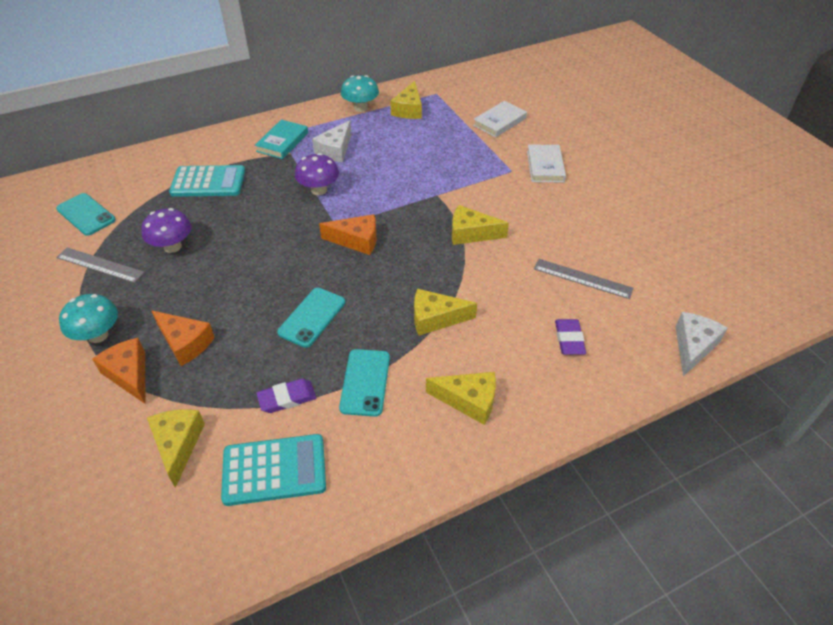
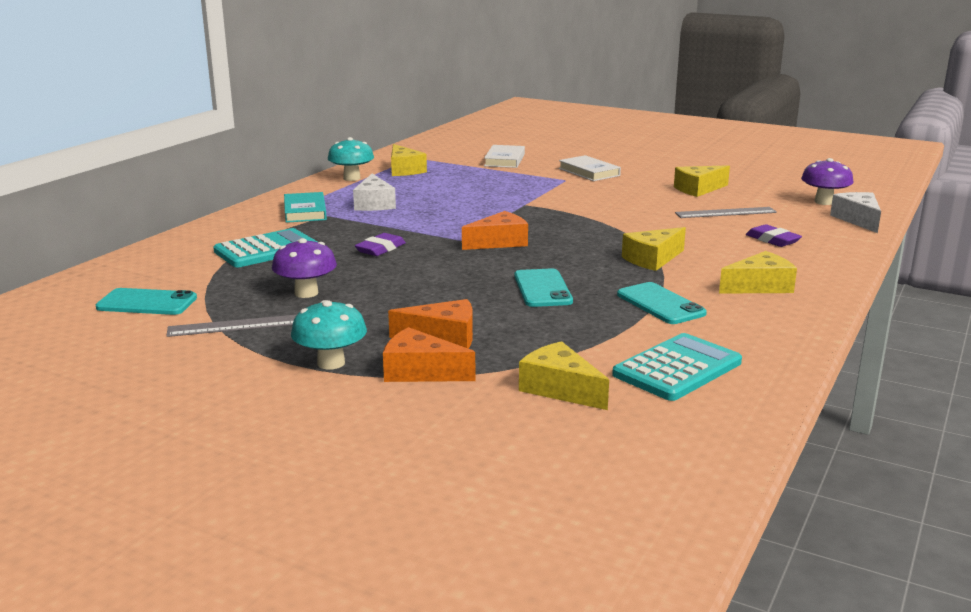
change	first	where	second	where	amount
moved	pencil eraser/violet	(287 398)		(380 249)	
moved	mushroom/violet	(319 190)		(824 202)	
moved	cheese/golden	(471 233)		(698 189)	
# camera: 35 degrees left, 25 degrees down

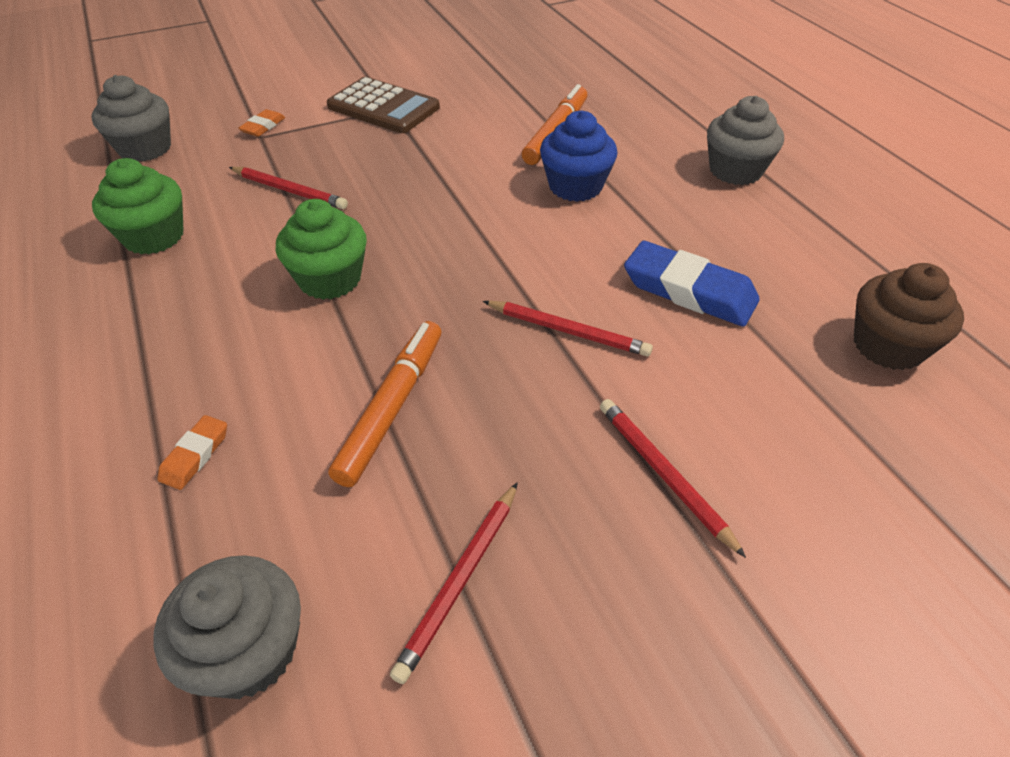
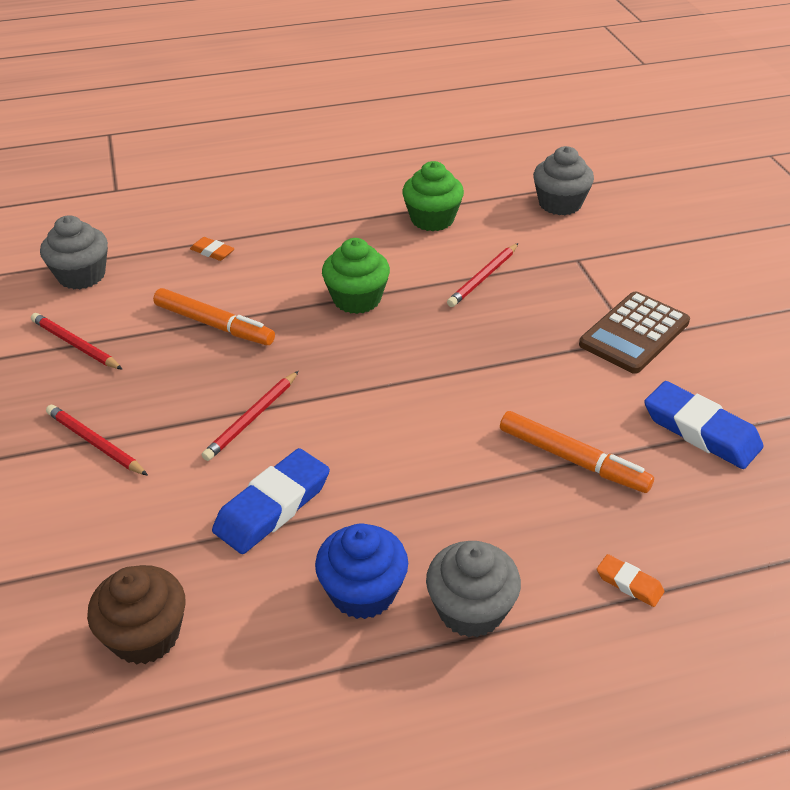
change	first	where	second	where	amount
moved	pencil eraser/orange	(263 127)		(629 583)	
moved	cupcake/cobalt	(575 186)		(363 592)	
turned	pencil/scarlet	(663 474)		(95 443)	120 degrees counterclockwise
added			pencil eraser/cobalt	(701 431)	
# camera: 100 degrees right, 5 degrees down

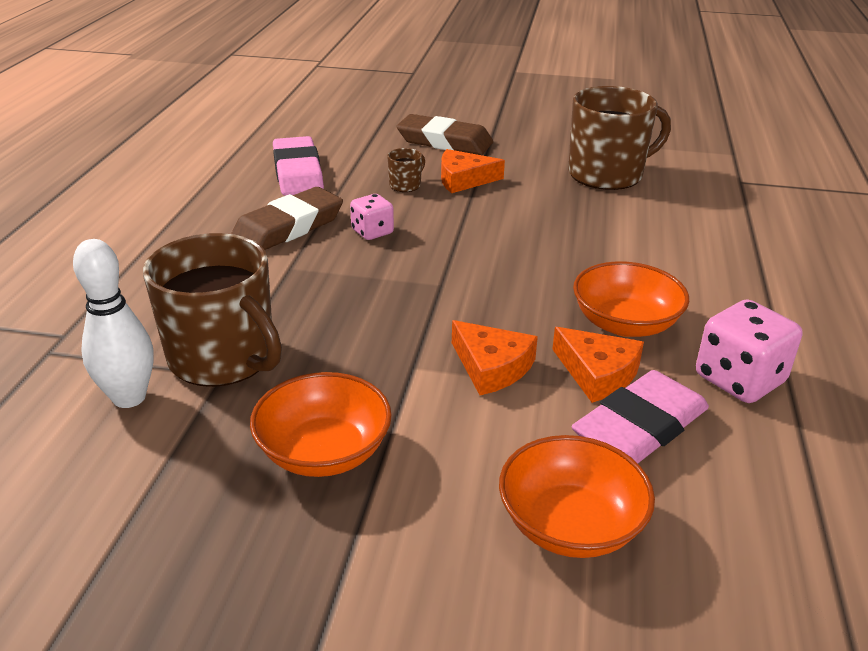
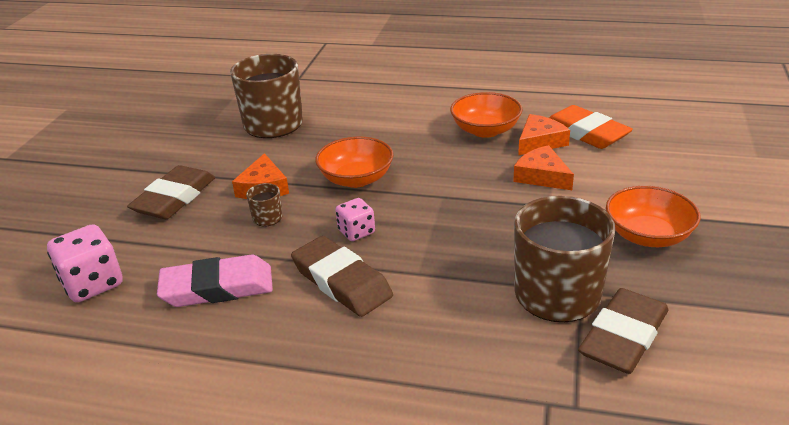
change	first	where	second	where	amount
replaced	tenpin/snow-white	(129 397)	pencil eraser/russet	(623 337)	
turned	cheese/orange	(491 367)		(542 176)	90 degrees counterclockwise
moved	deep dish/orange	(570 524)		(356 179)	
recoloured	pencil eraser/rose-pink	(640 427)	pencil eraser/orange	(586 133)	
moved	game die/rose-pink	(739 379)		(93 284)	
# camera: 85 degrees left, 0 degrees up

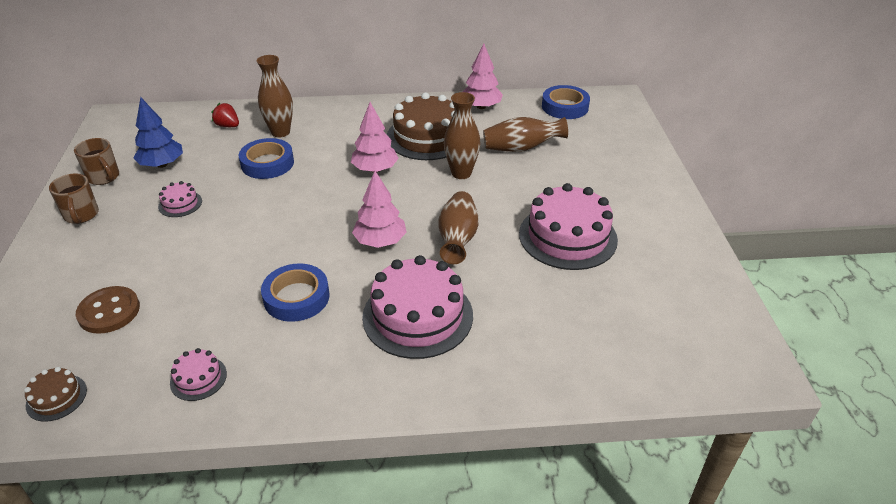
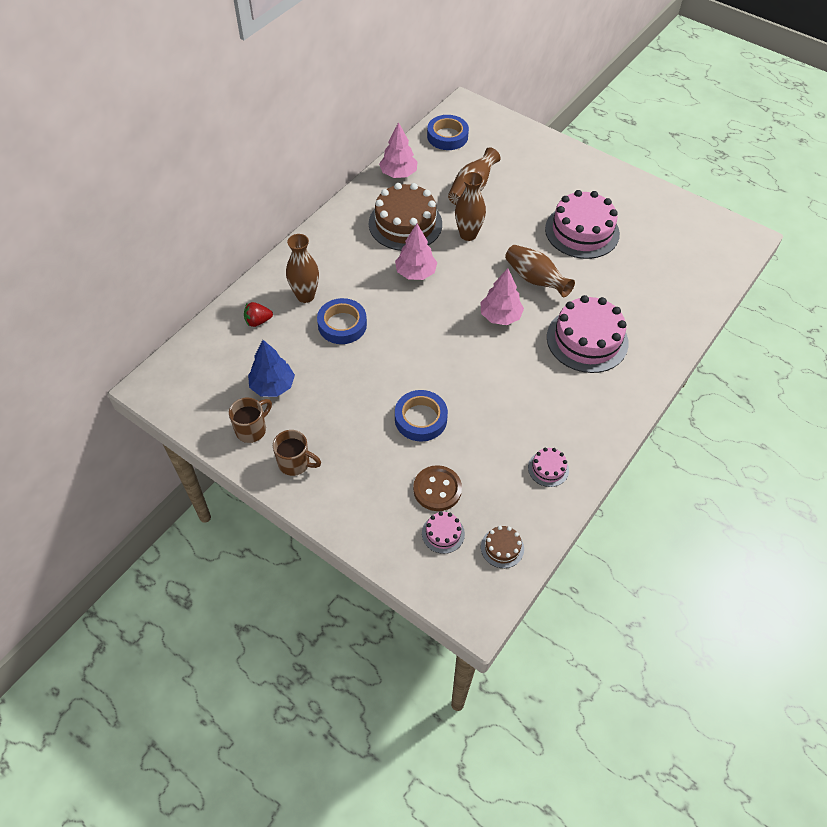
change	first	where	second	where	amount
turned	tea mug/russet	(104 177)		(252 429)	45 degrees counterclockwise
moved	layer cake/rose-pink	(180 204)		(443 533)	
moved	roll of tape/cobalt	(296 297)		(420 419)	
# camera: 50 degrees left, 15 degrees up

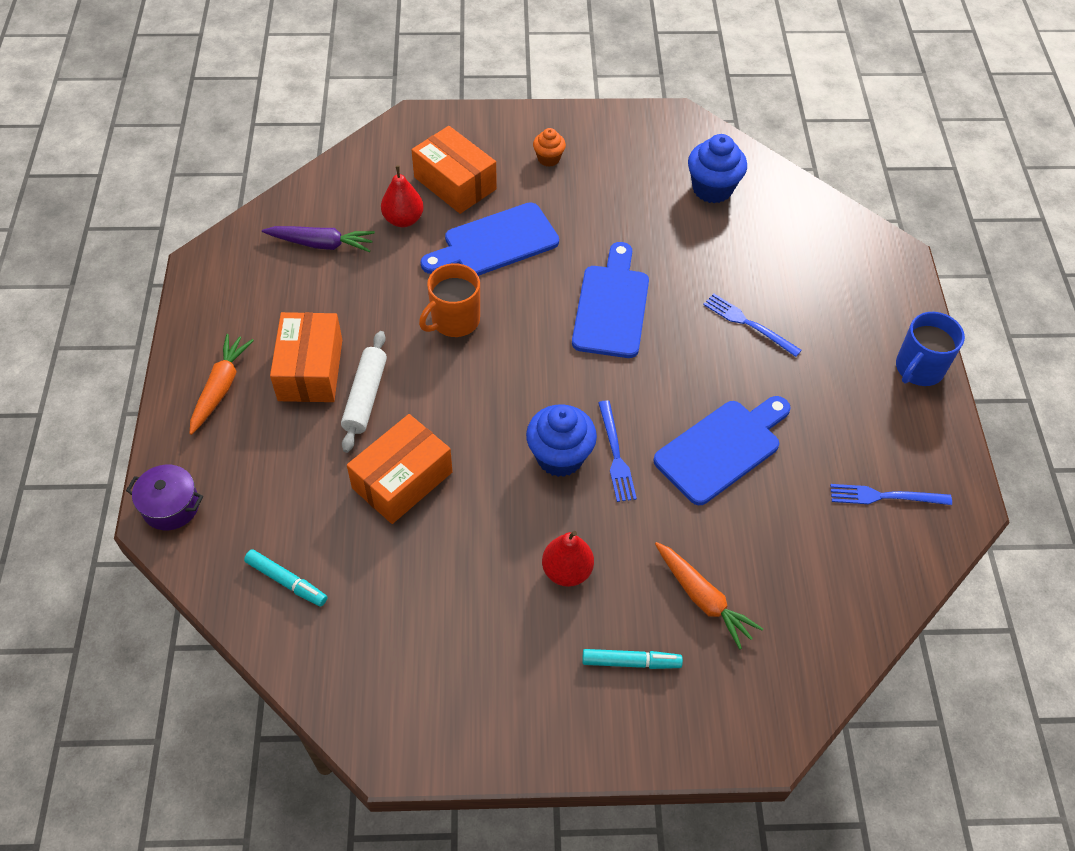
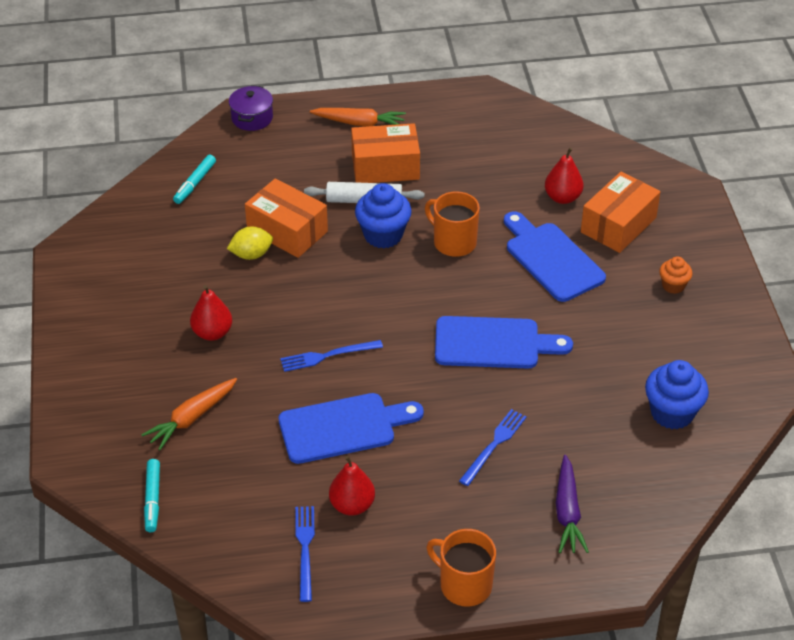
change	first	where	second	where	amount
moved	carrot/violet	(321 244)		(567 512)	
moved	cupcake/cobalt	(560 457)		(383 235)	
moved	marker/teal	(631 662)		(152 499)	
turned	cutting board/cobalt	(722 449)		(343 428)	60 degrees counterclockwise
recoloured	tea mug/cobalt	(918 369)	tea mug/orange	(464 585)	
added			toy lemon/golden	(251 254)	
added			pear fruit/scarlet	(352 505)	
# camera: 85 degrees right, 10 degrees down

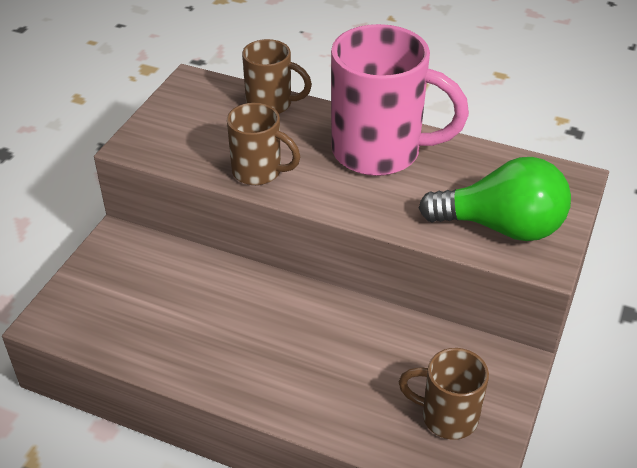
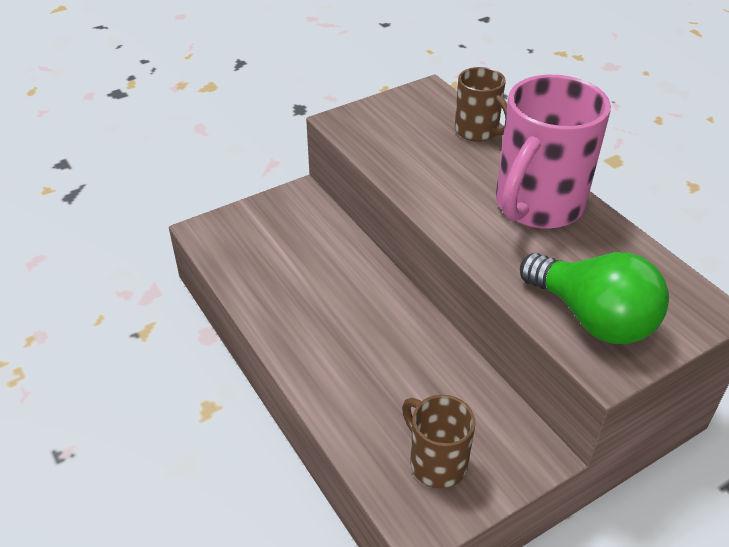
change	first	where	second	where	amount
removed	tea mug/russet	(258 172)			
turned	tea mug/rose-pink	(380 152)		(537 206)	75 degrees clockwise
# camera: 35 degrees right, 0 degrees up

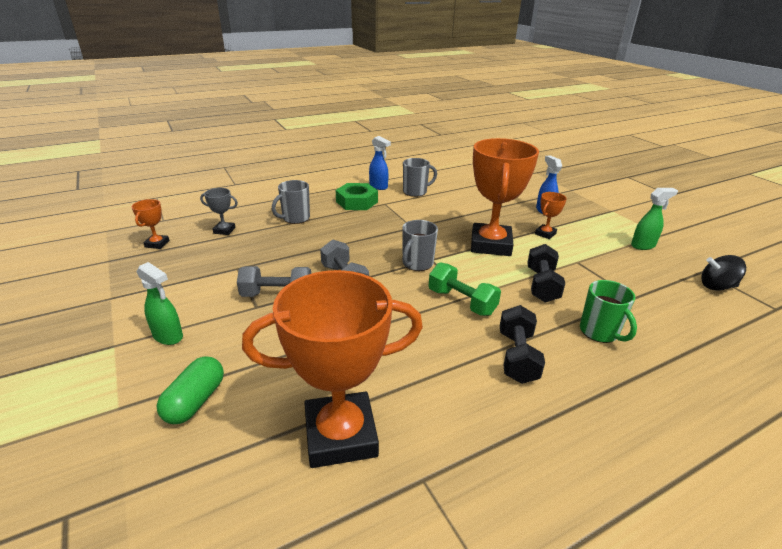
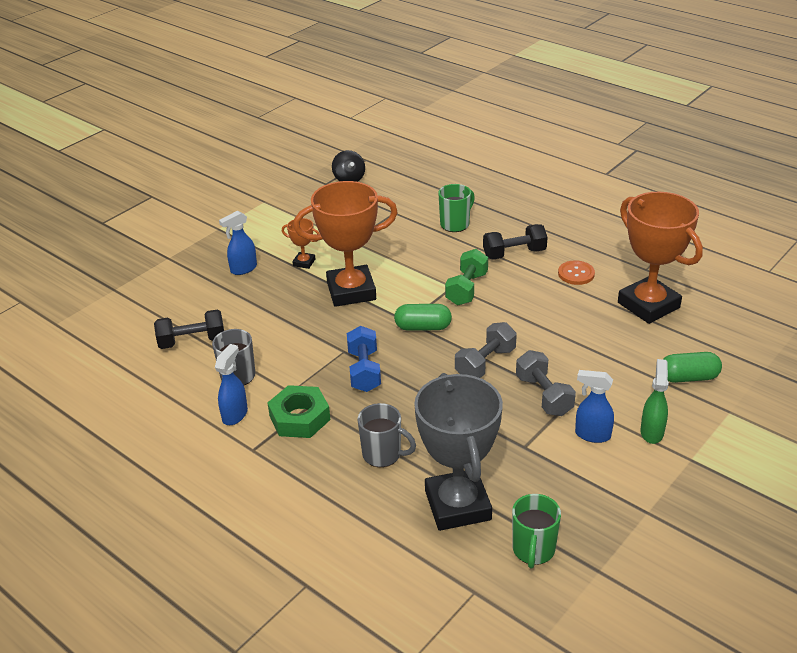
change	first	where	second	where	amount
replaced	trophy/orange	(157 244)	tea mug/green	(533 550)	
resized	trophy/grey	(224 230)		(458 505)	x2.34
replaced	tea mug/grey	(417 264)	pill shape/green	(423 327)	
moved	free weight/jet-black	(541 285)		(192 341)	
removed	spray cleaner/green	(643 245)			
added			free weight/cobalt	(364 371)	
added			sewing button/orange	(576 274)	
added			spray cleaner/cobalt	(592 435)	
# camera: 110 degrees left, 5 degrees up

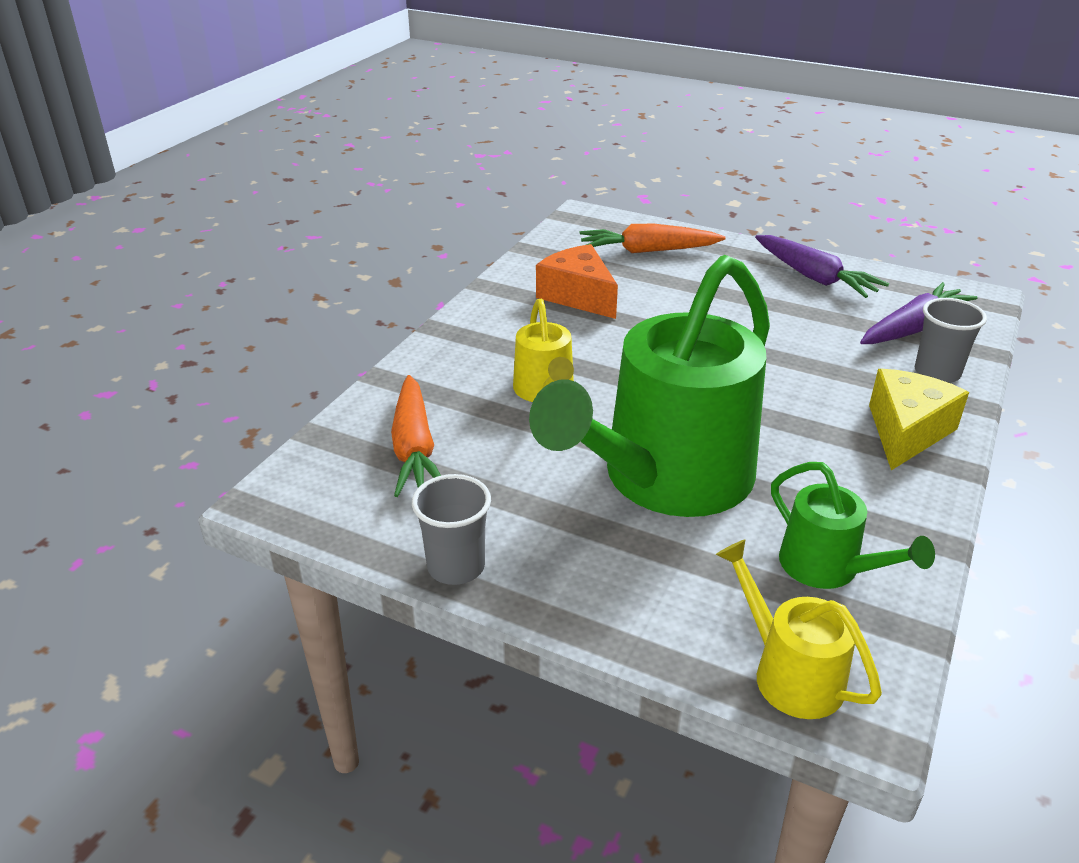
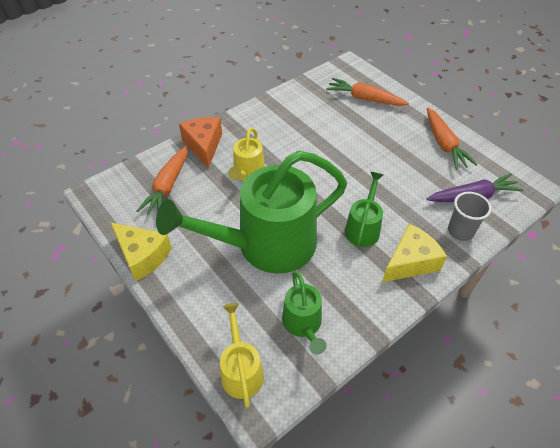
change	first	where	second	where	amount
replaced	tumbler/grey	(456 567)	cheese/golden	(142 256)	
moved	cheese/orange	(578 296)		(204 145)	
recoloured	carrot/violet	(814 277)	carrot/orange	(444 144)	
added			watering can/green	(363 228)	
# camera: 25 degrees right, 15 degrees up

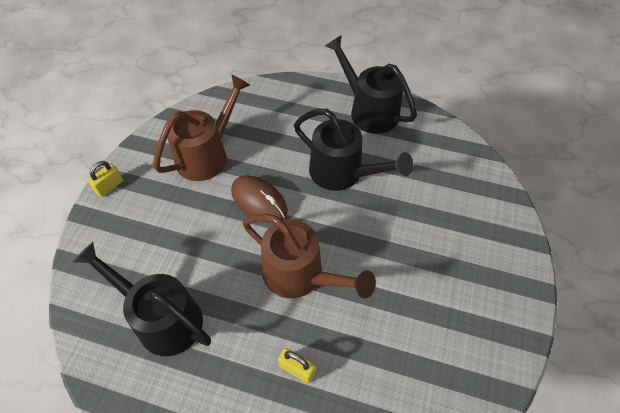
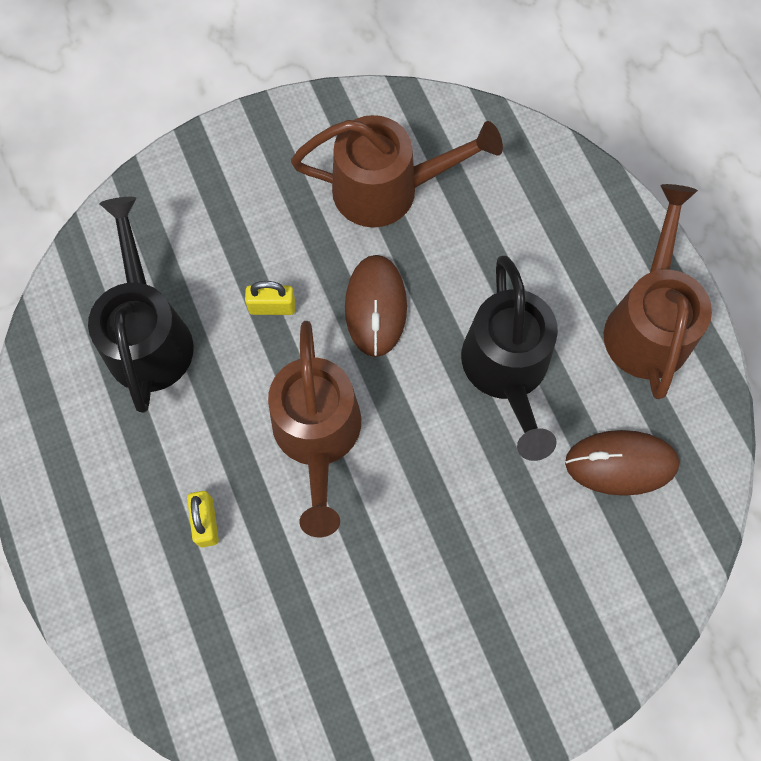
change	first	where	second	where	amount
moved	small lock/golden	(109 186)		(272 307)	
recoloured	watering can/jet-black	(368 110)	watering can/russet	(647 322)	
added			PC mouse/russet	(621 464)	
# camera: 50 degrees right, 15 degrees up

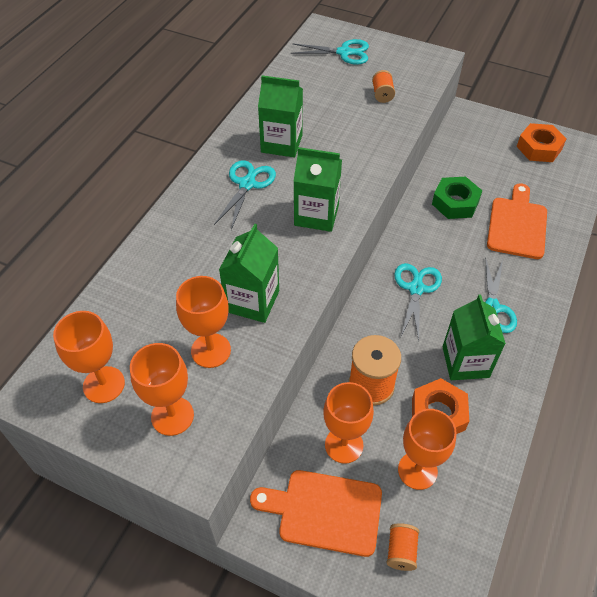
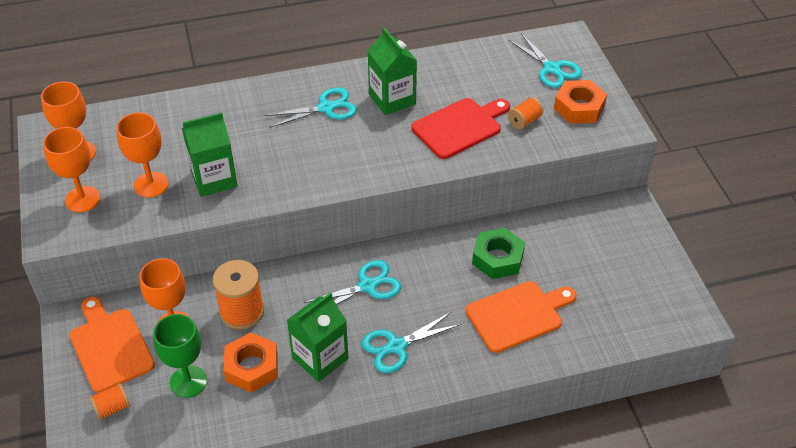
change	first	where	second	where	amount
removed	milk carton/green	(316 215)			
recoloured	goblet/orange	(417 470)	goblet/green	(188 381)	
moved	hex nut/orange	(539 148)		(579 107)	
added			cutting board/scarlet	(460 127)	
# camera: 50 degrees right, 5 degrees down

